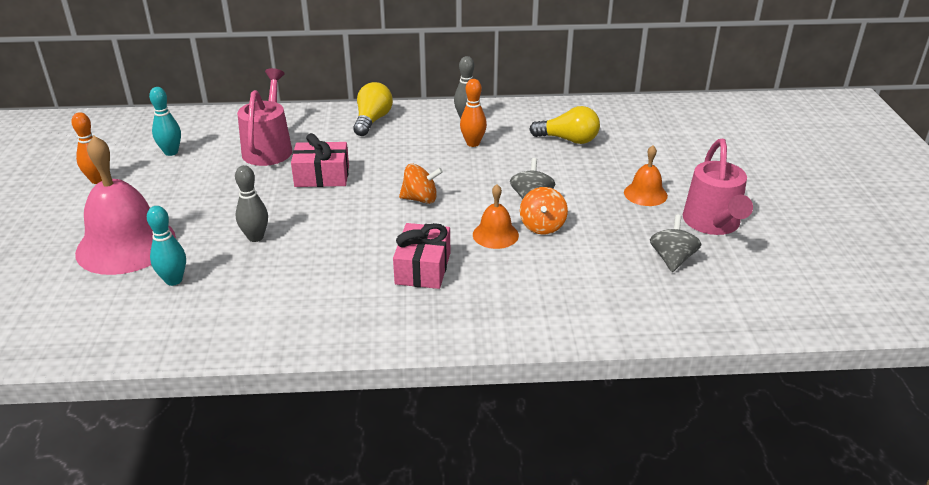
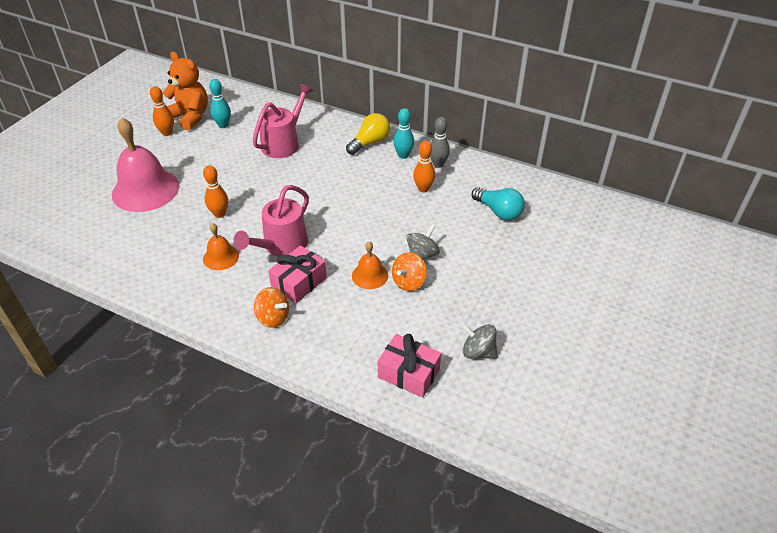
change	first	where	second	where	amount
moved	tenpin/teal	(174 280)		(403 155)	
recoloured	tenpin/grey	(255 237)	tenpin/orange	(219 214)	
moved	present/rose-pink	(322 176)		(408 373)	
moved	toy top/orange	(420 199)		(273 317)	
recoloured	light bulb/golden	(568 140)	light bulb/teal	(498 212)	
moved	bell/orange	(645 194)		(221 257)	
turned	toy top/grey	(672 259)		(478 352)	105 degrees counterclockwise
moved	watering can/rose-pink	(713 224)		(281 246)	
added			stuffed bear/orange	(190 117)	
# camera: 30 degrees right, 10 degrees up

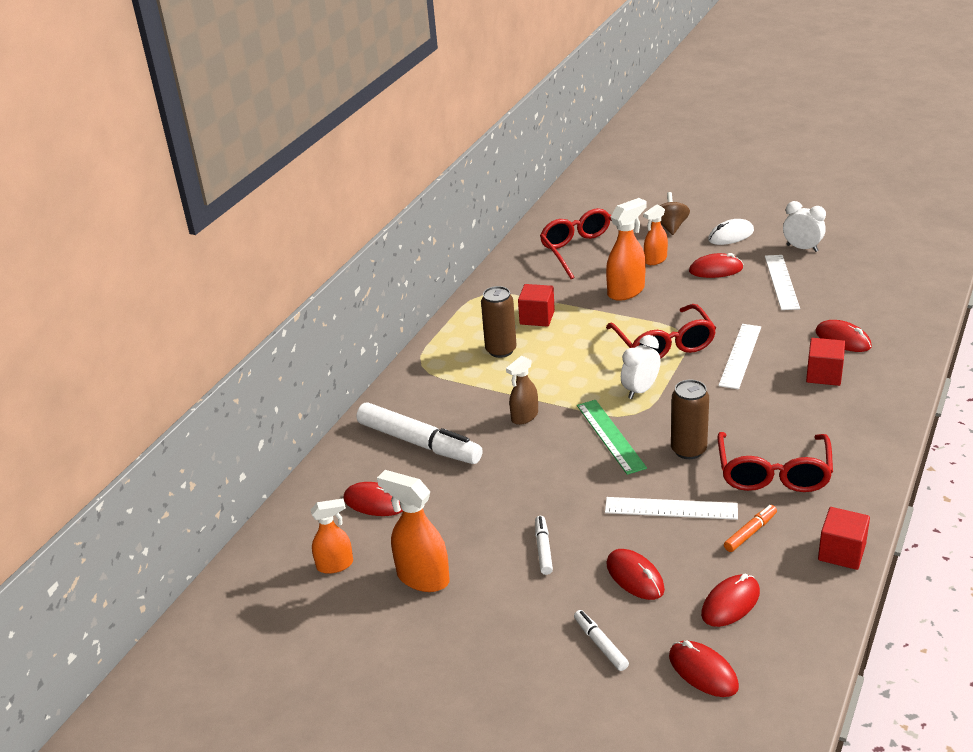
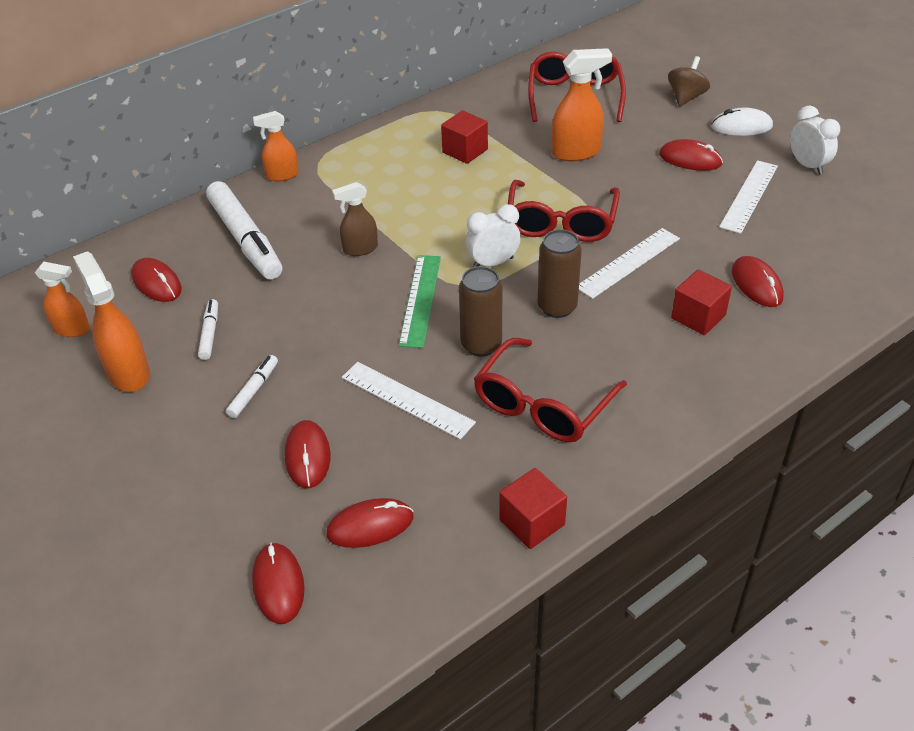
change	first	where	second	where	amount
moved	tin/russet	(501 350)		(557 307)	
moved	marker/snow-white	(600 644)		(210 333)	
moved	spray cleaner/orange	(655 260)		(282 175)	
removed	marker/orange	(750 532)			
# camera: 25 degrees right, 10 degrees up

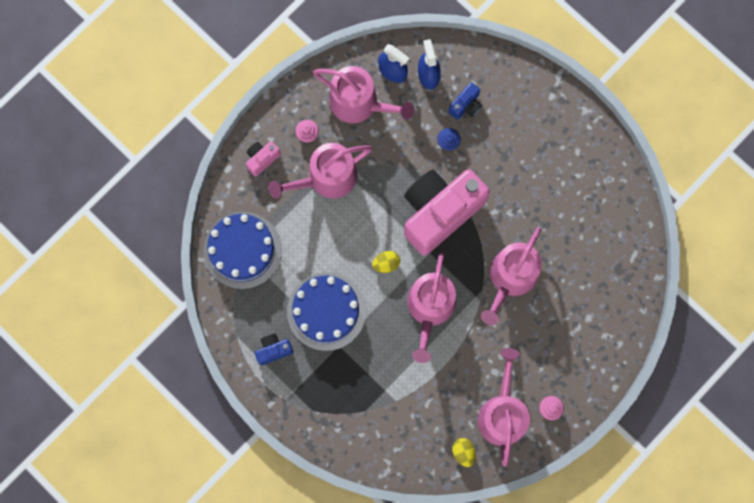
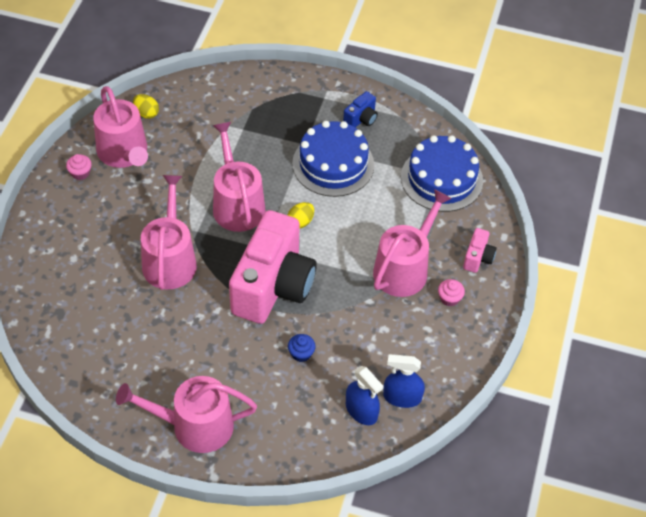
change	first	where	second	where	amount
moved	watering can/rose-pink	(359 103)		(194 426)	
removed	compact camera/cobalt	(466 106)			
# camera: 150 degrees right, 25 degrees down

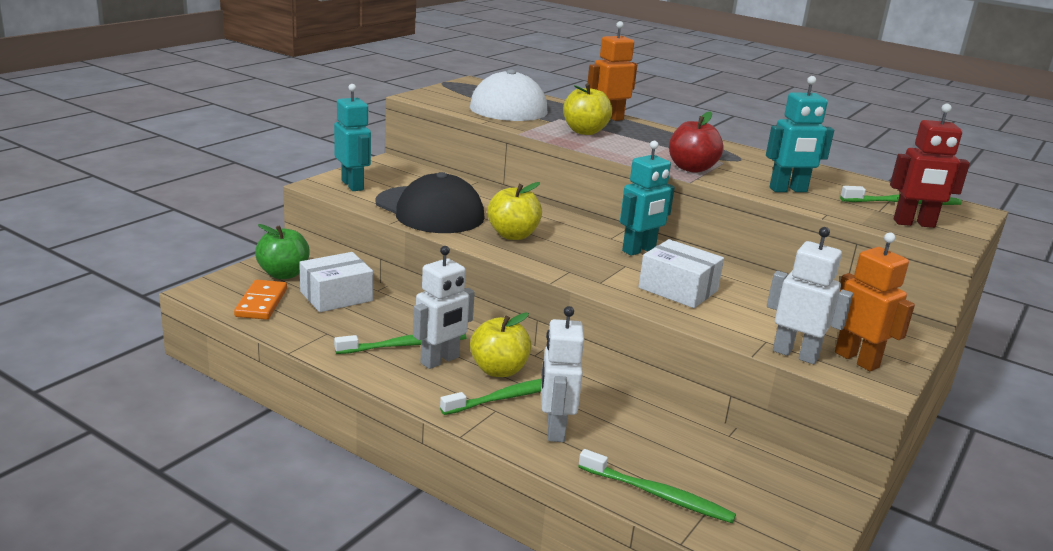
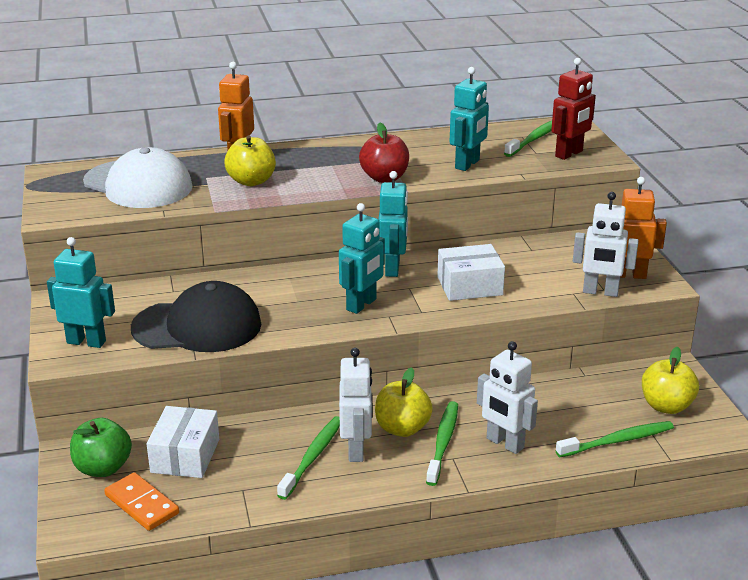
change	first	where	second	where	amount
moved	apple fruit/golden	(513 235)		(666 406)	
turned	toy robot/snow-white	(795 354)		(600 292)	150 degrees counterclockwise
added			toy robot/teal	(362 305)	
# camera: 45 degrees left, 5 degrees up

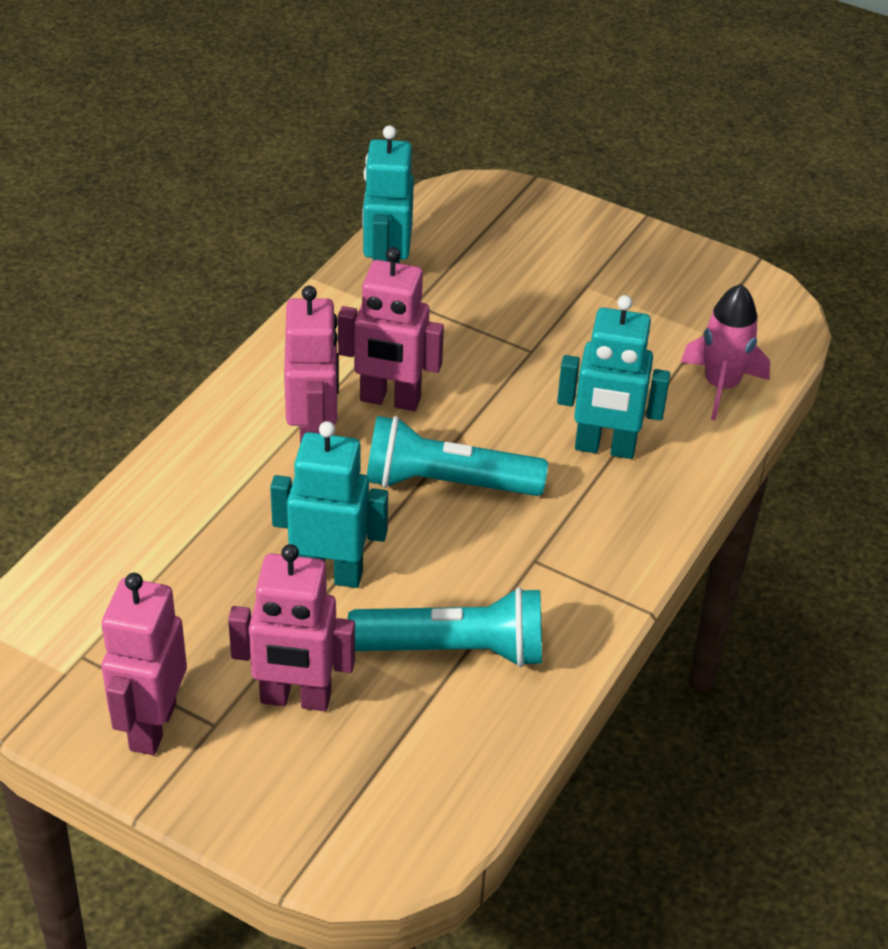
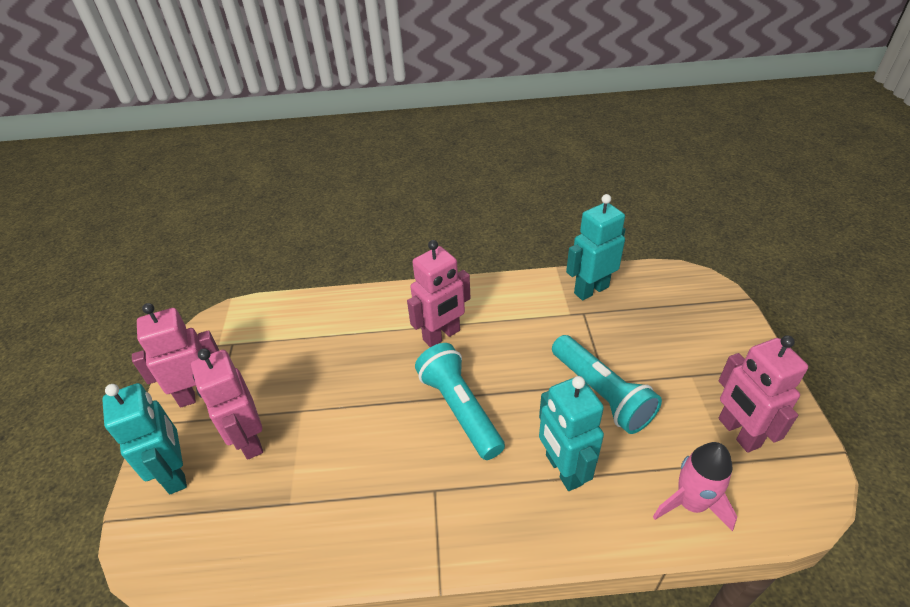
change	first	where	second	where	amount
moved	toy robot/teal	(329 574)		(176 473)	
moved	toy robot/rose-pink	(390 400)		(738 433)	
moved	pocket torch/teal	(455 650)		(601 394)	
# camera: 60 degrees right, 0 degrees up

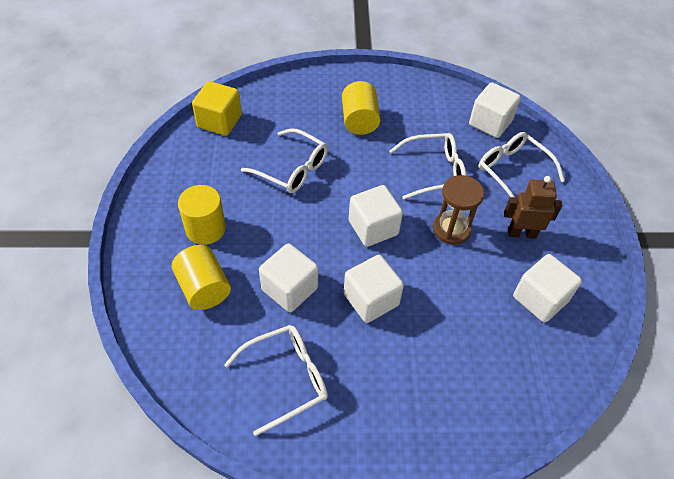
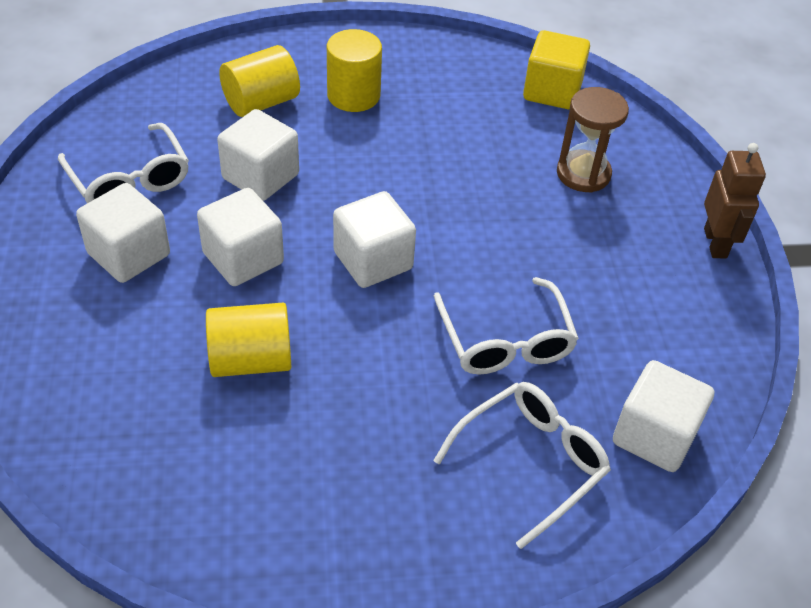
change	first	where	second	where	amount
removed	glasses/snow-white	(292 169)			
moved	cylinder shape/golden	(359 120)		(251 360)	
moved	hourglass/russet	(451 229)		(583 174)	
moved	toy robot/russet	(522 233)		(715 243)	
moved	cube/snow-white	(540 299)		(129 254)	
# camera: 85 degrees right, 5 degrees down

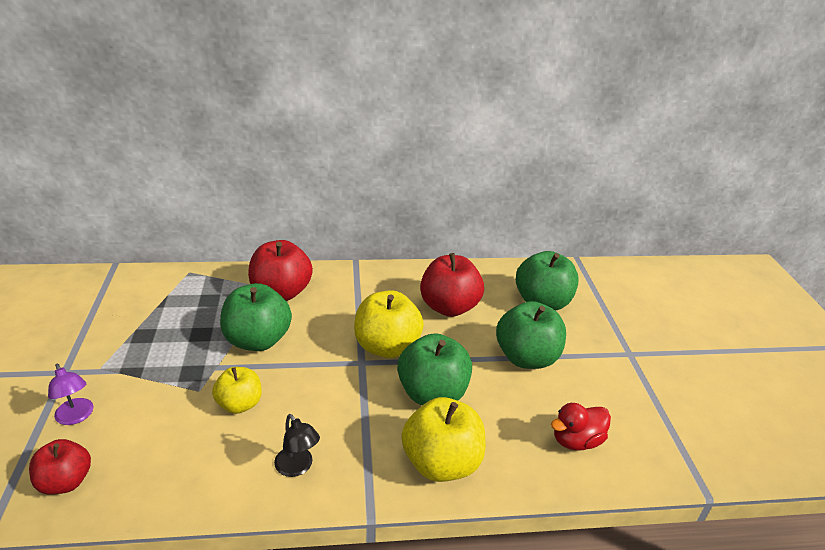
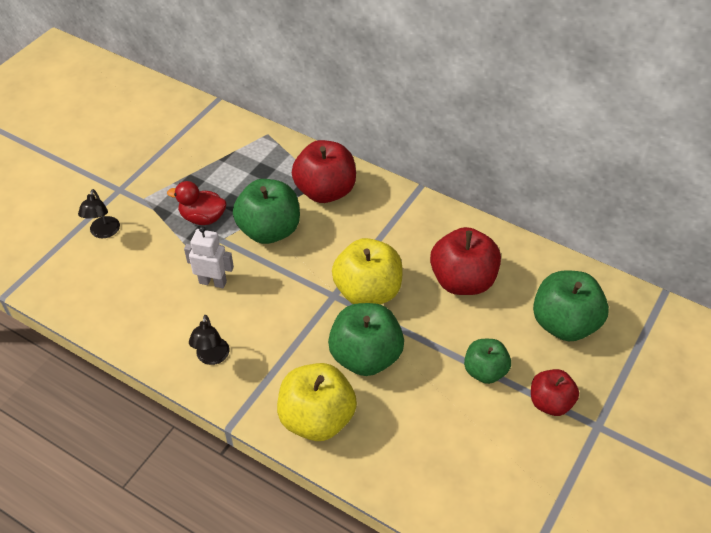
change	first	where	second	where	amount
moved	apple fruit/scarlet	(66 481)		(550 403)	
recoloured	reading lamp/violet	(76 417)	reading lamp/jet-black	(103 232)	
replaced	apple fruit/golden	(239 404)	toy robot/snow-white	(213 282)	
resized	apple fruit/green	(526 357)		(485 371)	x0.62
moved	duck/scarlet	(576 440)		(202 218)	
# camera: 40 degrees right, 15 degrees up

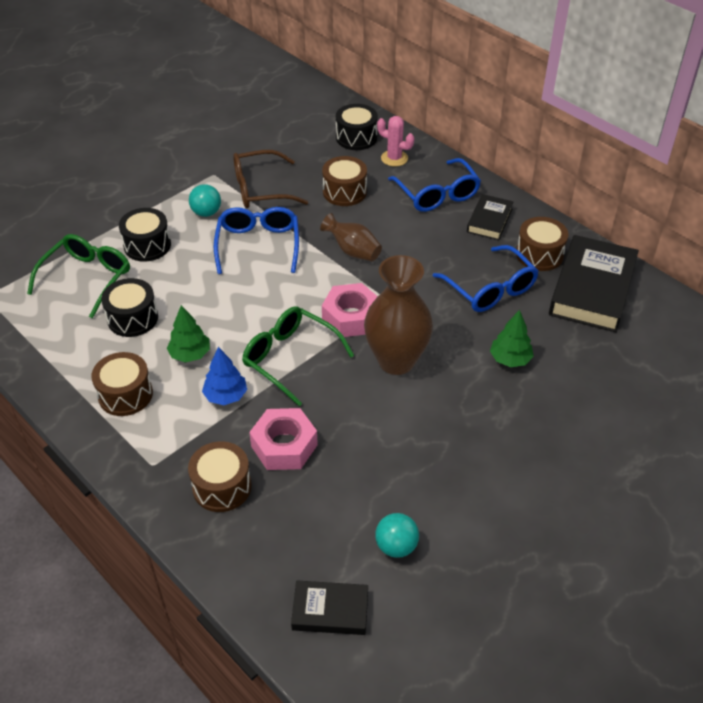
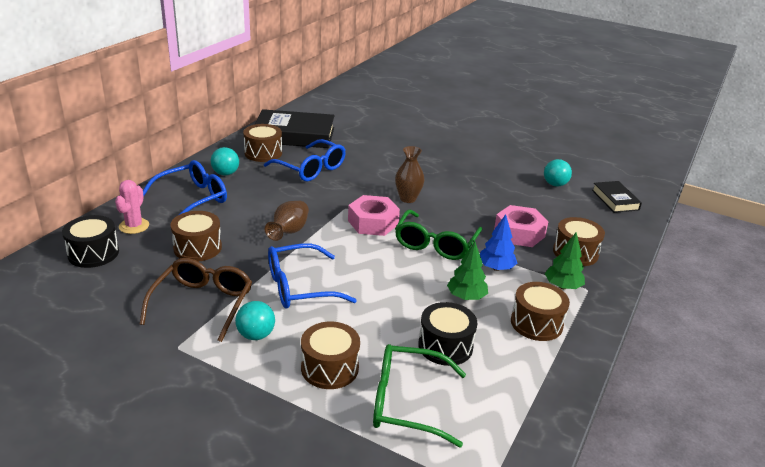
change	first	where	second	where	amount
recoloured	drum/jet-black	(147 245)	drum/russet	(330 368)	
turned	glasses/russet	(260 189)		(203 303)	135 degrees counterclockwise
resized	tall vase/russet	(396 361)		(408 199)	x0.56
turned	glasses/cobalt	(490 289)		(311 169)	90 degrees clockwise
replaced	hardback/jet-black	(489 220)	play ball/teal	(225 173)	
moved	tree/green	(510 359)		(562 286)	
# camera: 110 degrees left, 15 degrees down

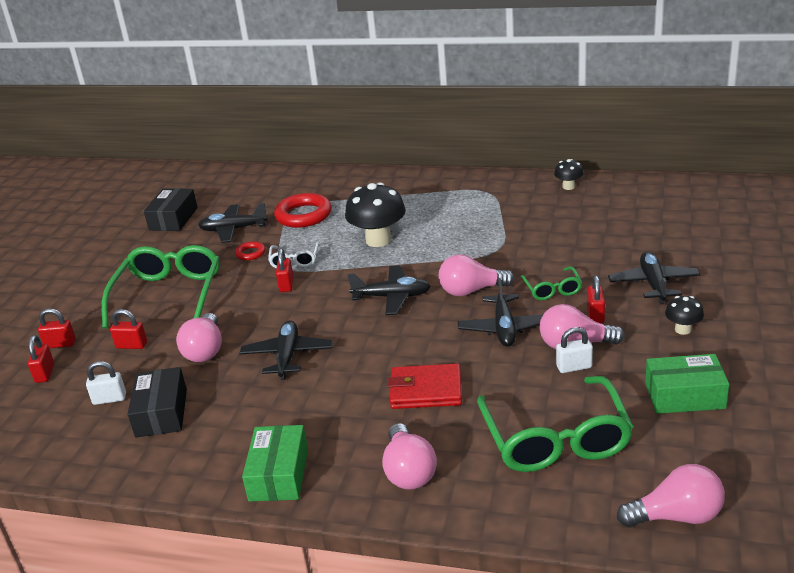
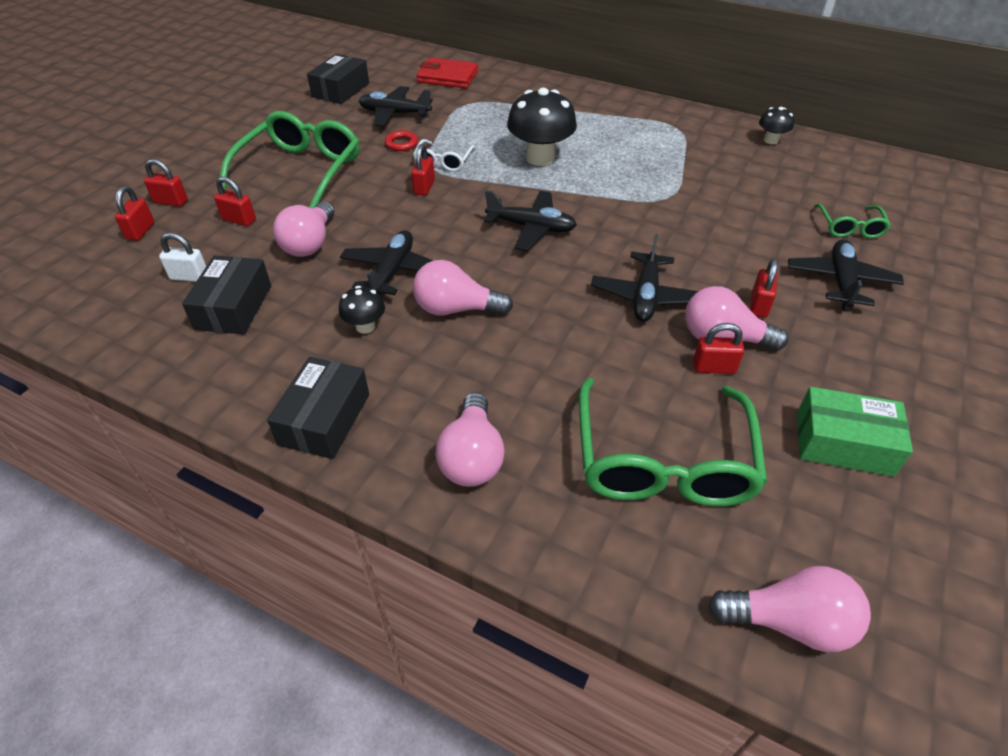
change	first	where	second	where	amount
recoloured	package/green	(279 474)	package/jet-black	(325 419)	
removed	ring/scarlet	(303 215)			
moved	card wallet/scarlet	(426 390)		(447 77)	
moved	light bulb/rose-pink	(471 291)		(456 309)	
moved	glasses/green	(552 289)		(849 227)	
recoloured	small lock/snow-white	(574 367)	small lock/scarlet	(714 367)	
moved	mushroom/jet-black	(683 329)		(365 326)	
# camera: 10 degrees right, 15 degrees up

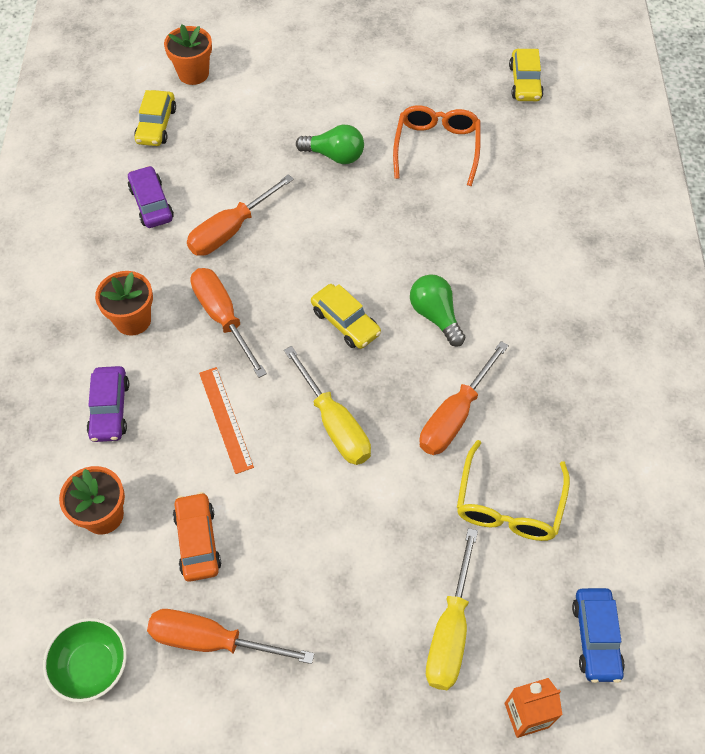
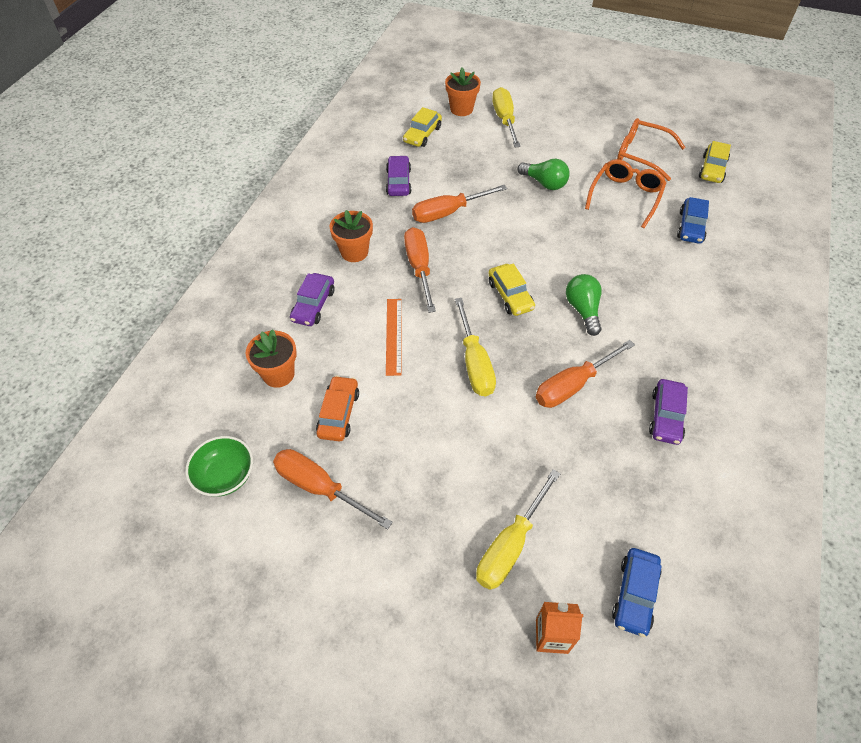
change	first	where	second	where	amount
removed	glasses/golden	(509 503)			
added			hand screwdriver/golden	(504 120)	
added			glasses/orange	(642 155)	
added			toy car/violet	(666 416)	
added			toy car/cobalt	(690 227)	
# camera: 20 degrees right, 5 degrees down

